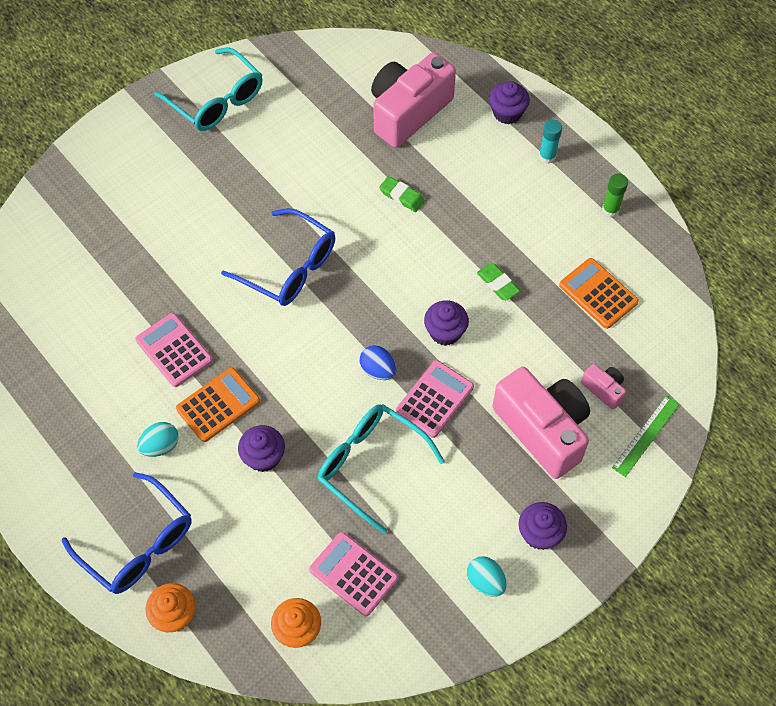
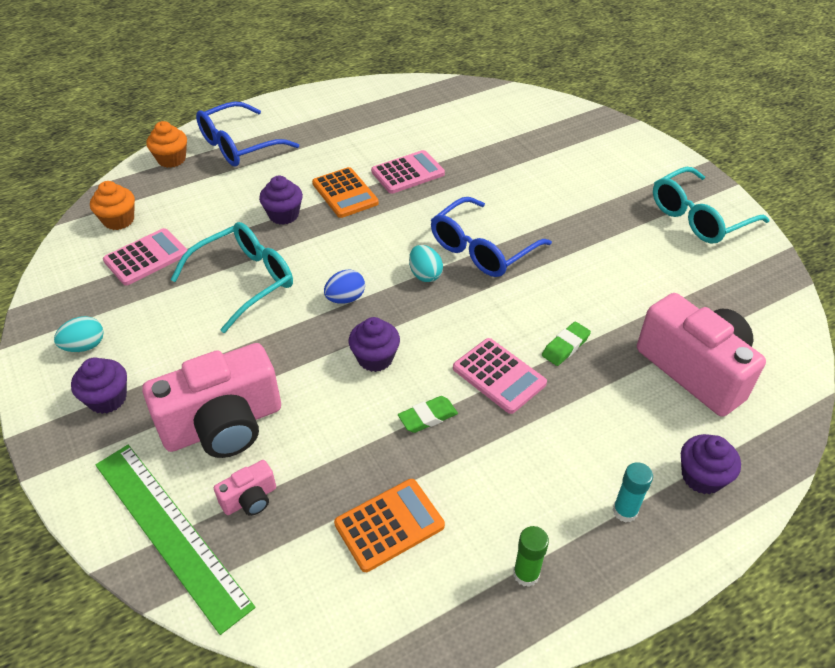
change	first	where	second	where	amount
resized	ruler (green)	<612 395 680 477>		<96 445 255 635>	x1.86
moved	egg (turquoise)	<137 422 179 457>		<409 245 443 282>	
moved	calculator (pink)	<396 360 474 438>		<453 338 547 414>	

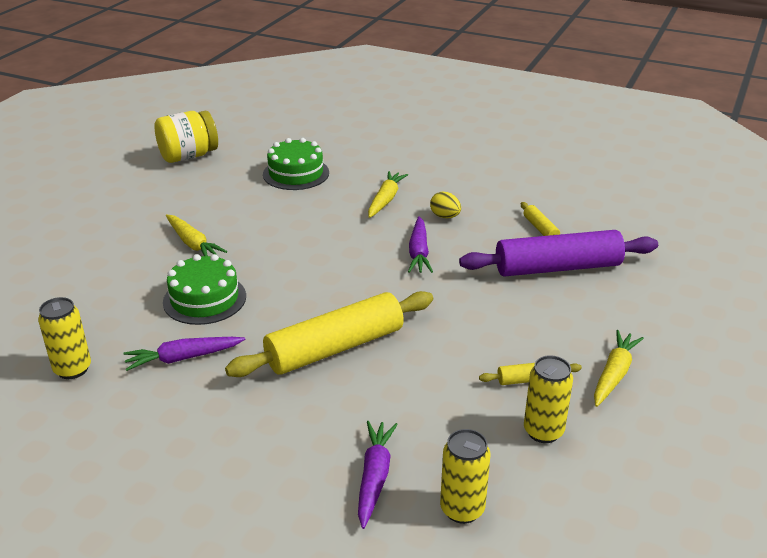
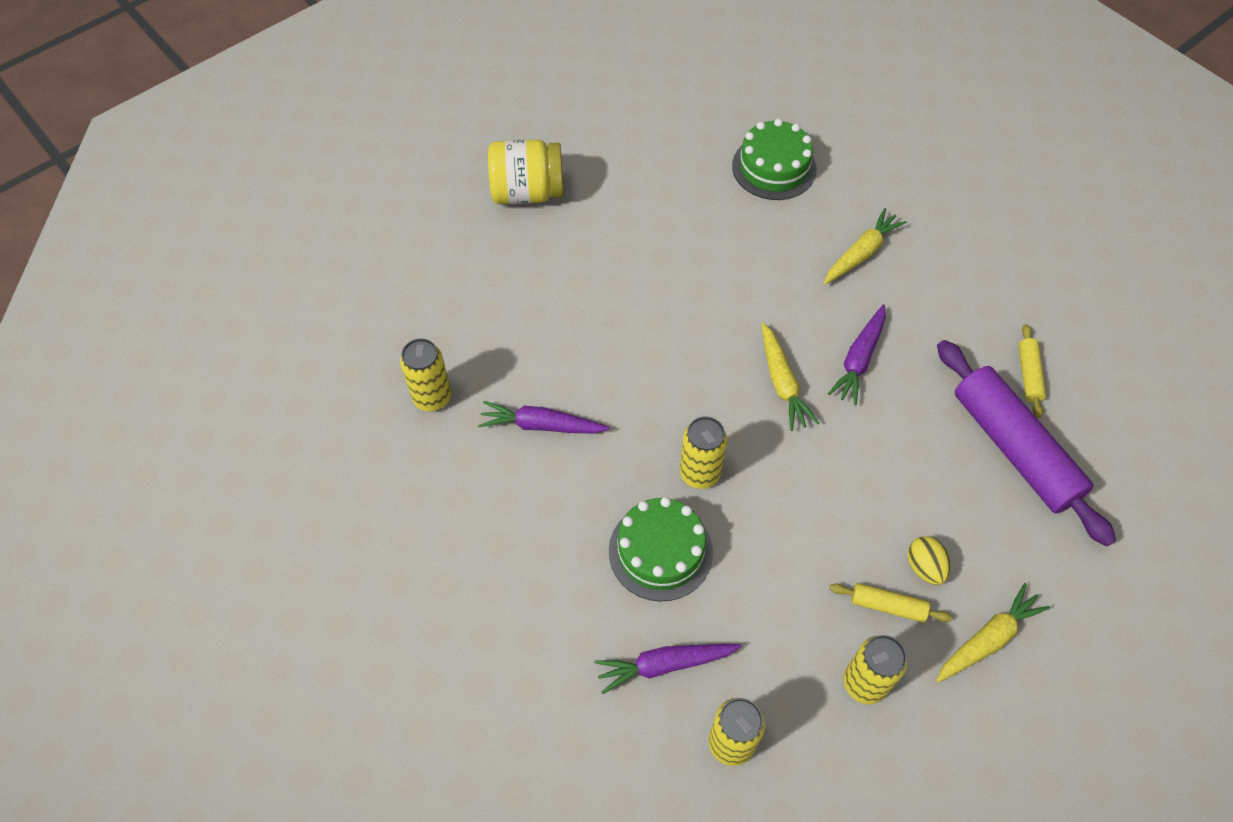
change	first	where	second	where	amount
moved	jar (yellow)	<154 111 218 163>		<488 139 564 205>	
turned	carrot (purple)	<358 421 398 529>		<595 644 741 694>	135 degrees counterclockwise
moved	cake (green)	<163 254 246 325>		<609 497 713 602>	
replaced	rolling pin (yellow)	<225 291 433 377>	can (yellow)	<680 416 727 489>	
moved	carrot (yellow)	<166 214 227 256>		<761 322 819 431>	
moved	egg (yellow)	<430 192 461 218>		<908 536 951 585>	
turned	rolling pin (purple)	<459 230 658 277>		<937 340 1116 546>	45 degrees clockwise

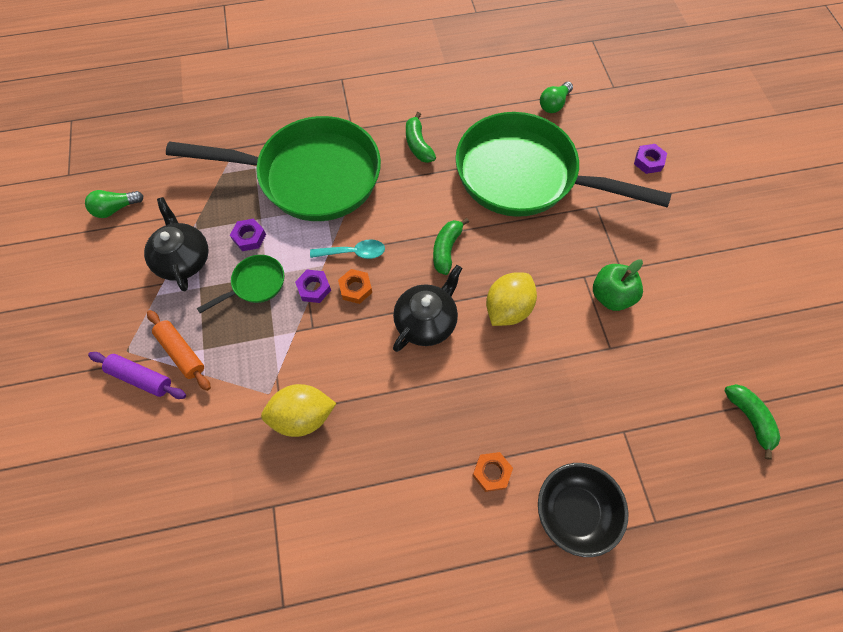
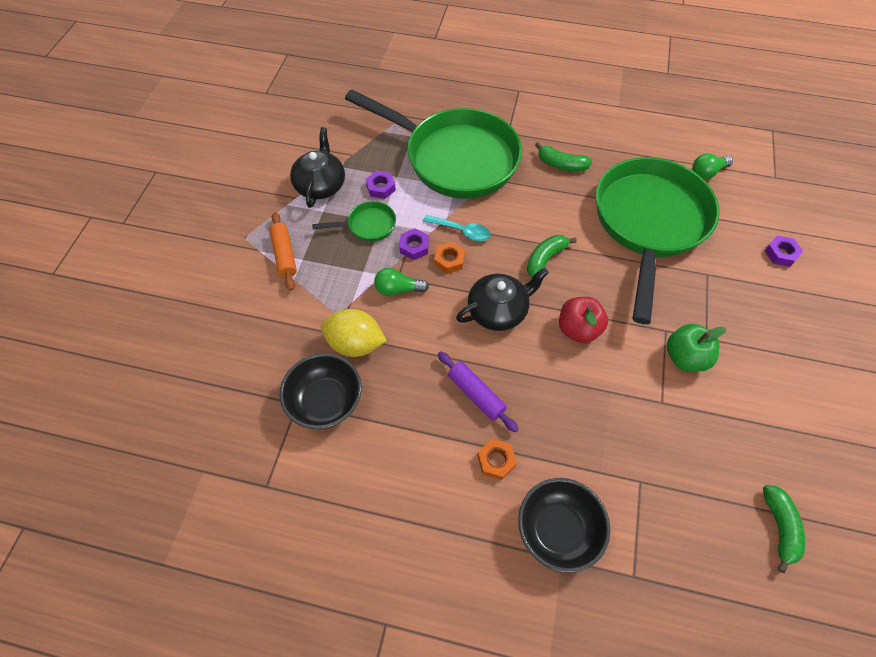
change	first	where	second	where	amount
added			bowl (black)	<280 353 362 429>	
moved	light bulb (green)	<85 190 143 218>		<374 268 429 296>	
moved	rolling pin (purple)	<88 352 186 399>		<438 352 519 433>	
turned	banana (green)	<406 112 436 163>		<535 142 592 172>	75 degrees counterclockwise
replaced	lemon (yellow)	<486 272 537 326>	apple (red)	<559 297 608 343>	
turned	pan (green)	<455 112 671 217>		<596 157 720 324>	60 degrees clockwise

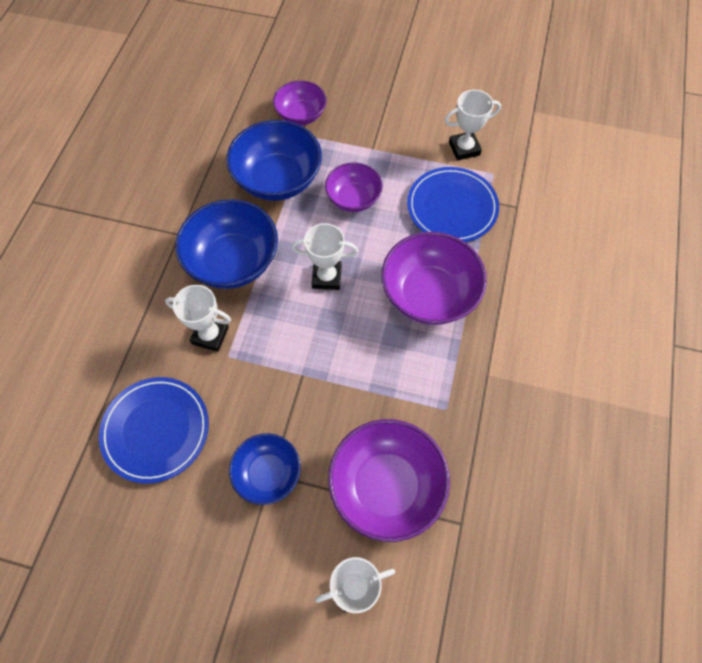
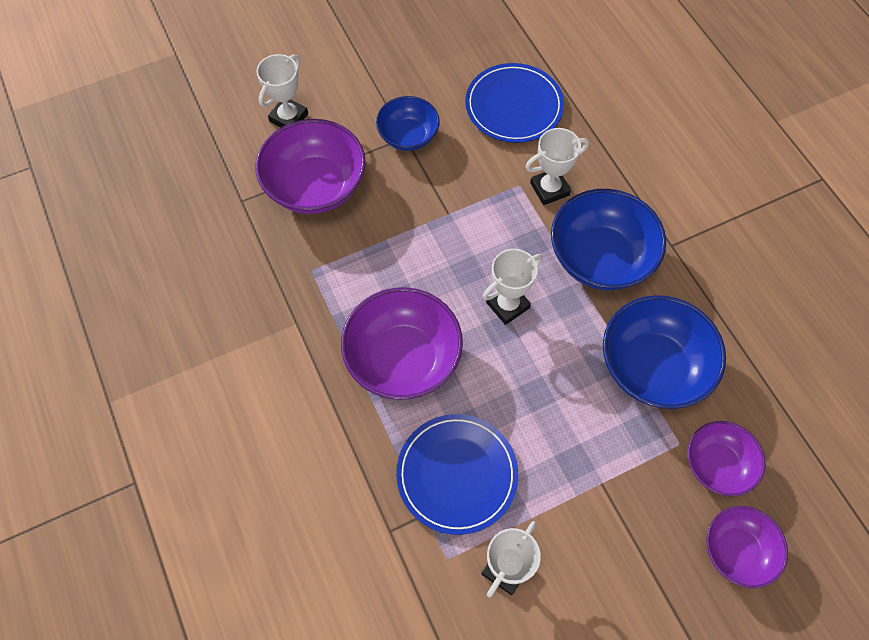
change	first	where	second	where	amount
moved	bowl (purple)	<325 162 383 212>		<706 506 788 588>	

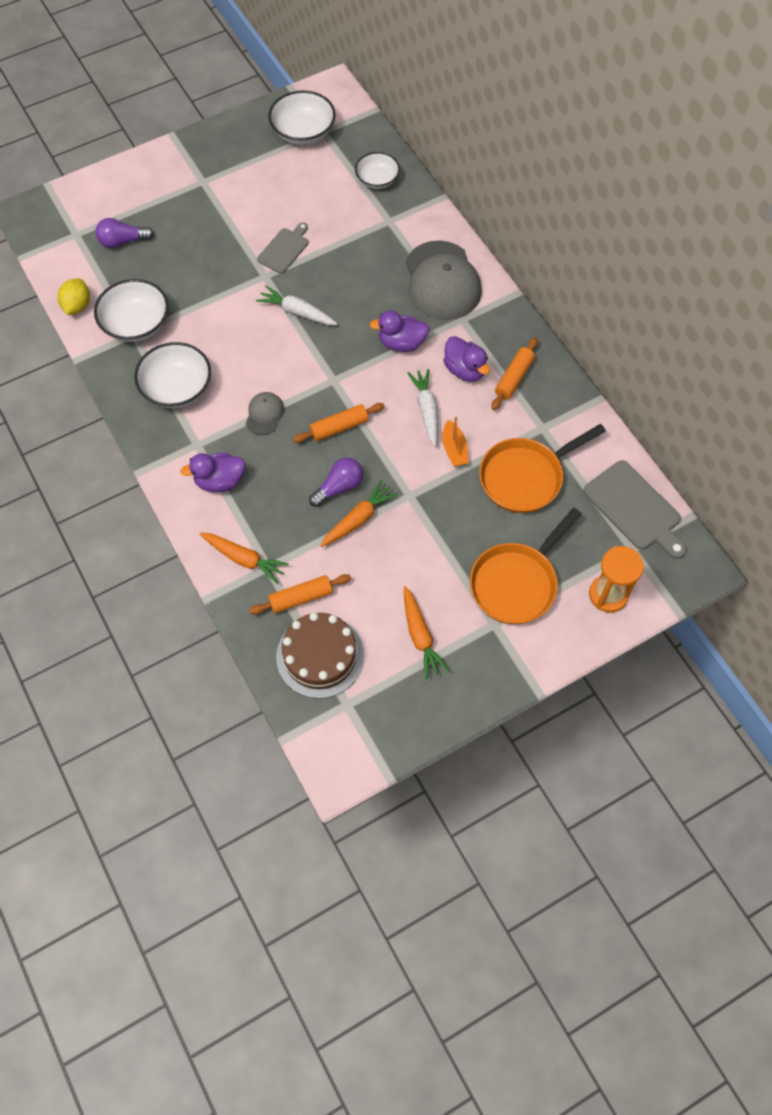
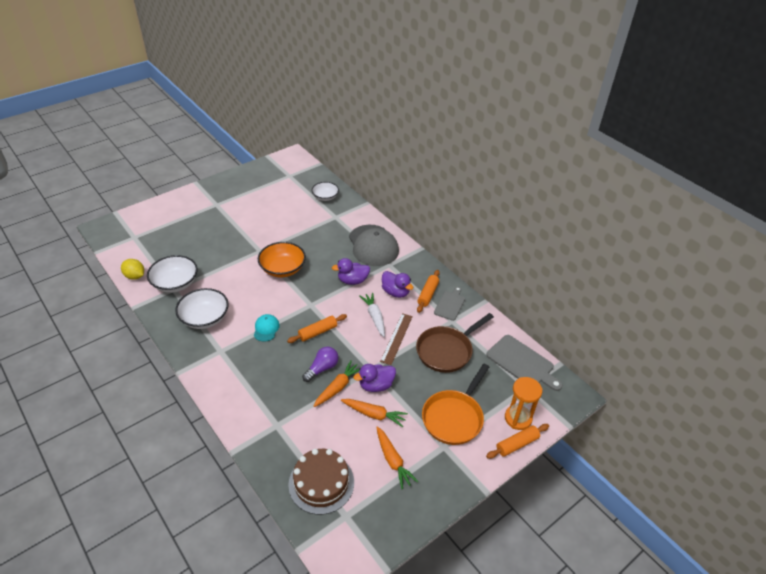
change	first	where	second	where	amount
turned	lemon (yellow)	<58 278 90 315>		<121 259 144 280>	60 degrees counterclockwise
recoloured	cap (grey)	<246 392 284 435>	cap (turquoise)	<254 314 280 342>	
replaced	carrot (white)	<256 286 337 325>	bowl (orange)	<258 242 306 277>	
moved	carrot (orange)	<200 532 289 584>		<341 399 408 427>	
moved	duck (purple)	<180 453 245 492>		<353 364 396 392>	
replaced	boat (orange)	<443 416 469 466>	ruler (brown)	<380 313 413 365>	
recoloured	pan (orange)	<479 424 606 513>	pan (brown)	<416 313 494 373>	
moved	cutting board (grey)	<257 222 309 274>		<434 287 465 321>	
moved	rolling pin (orange)	<249 574 351 615>		<486 424 549 459>	
removed	light bulb (purple)	<95 218 154 248>			
removed	bowl (white)	<268 90 336 145>			

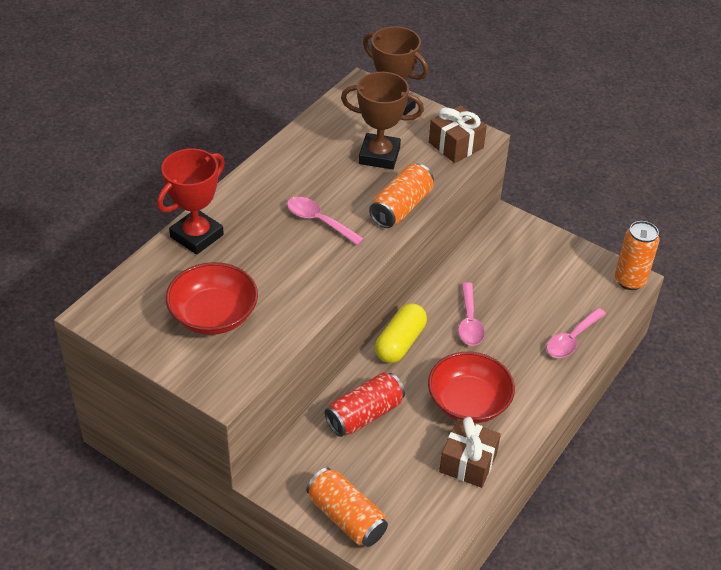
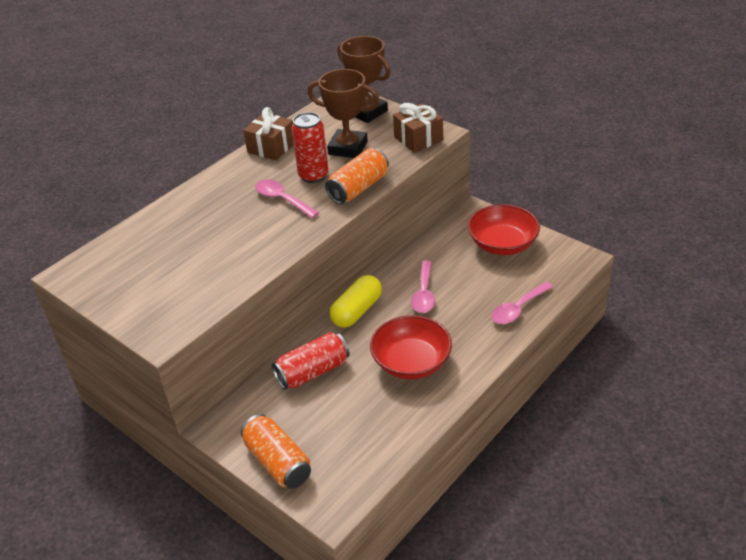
change	first	where	second	where	amount
moved	gift (brown)	<439 417 501 488>		<243 107 294 160>	
added			can (red)	<292 112 329 183>	
moved	bowl (red)	<166 262 258 335>		<468 204 540 255>	
removed	trophy (red)	<157 148 225 255>			
removed	can (orange)	<615 221 660 290>			

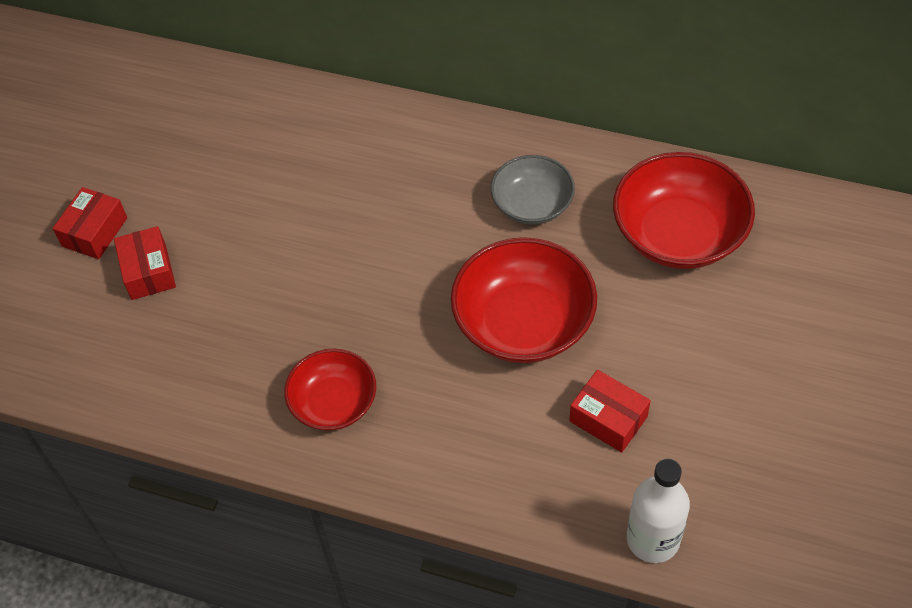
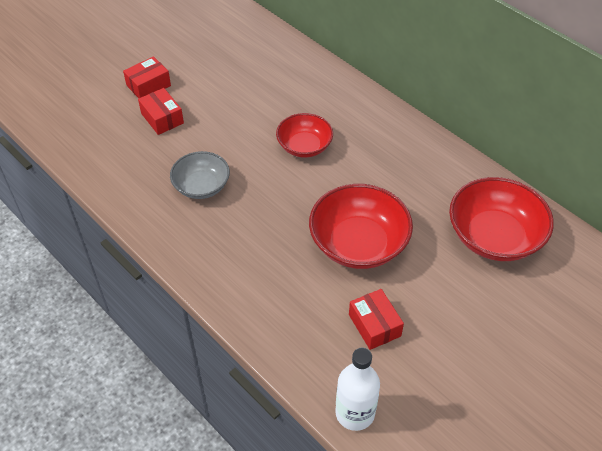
change	first	where	second	where	amount
turned	box (red)	<114 226 176 300>		<138 88 184 135>	45 degrees counterclockwise
moved	bowl (grey)	<491 155 575 225>		<170 151 230 199>	
moved	bowl (red)	<284 349 376 431>		<276 113 333 158>	

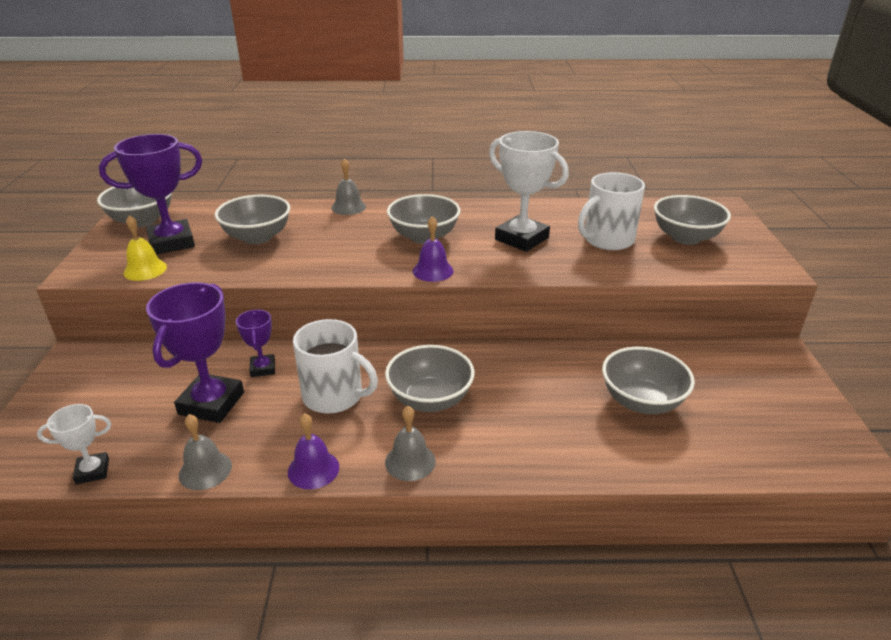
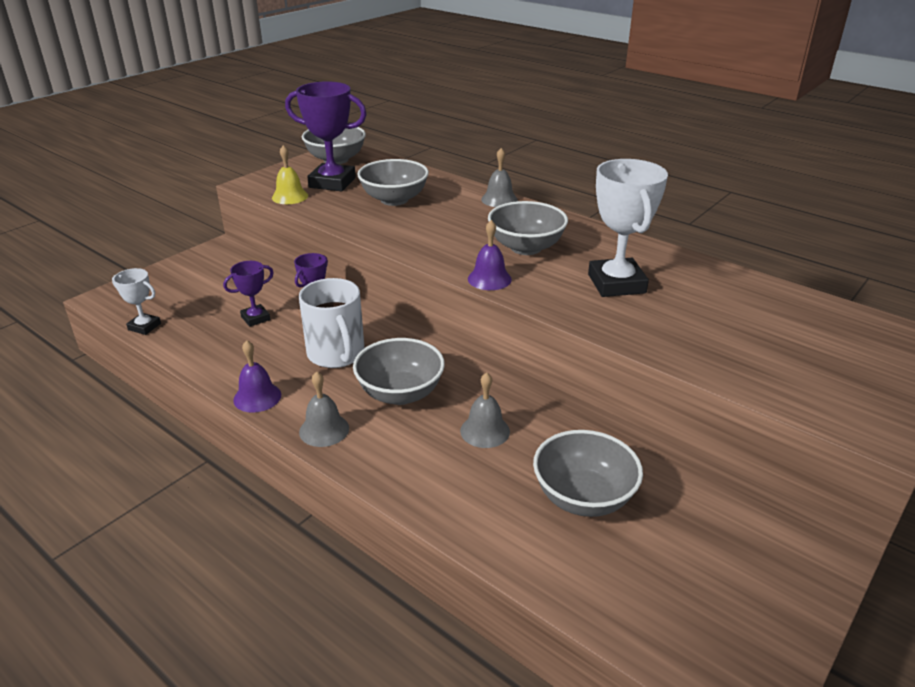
change	first	where	second	where	amount
resized	trophy (purple)	<146 282 244 423>		<223 261 274 327>	x0.53
moved	bell (grey)	<179 414 232 490>		<460 372 510 448>	
removed	mug (white)	<578 172 645 250>			
removed	bowl (grey)	<654 195 731 245>			

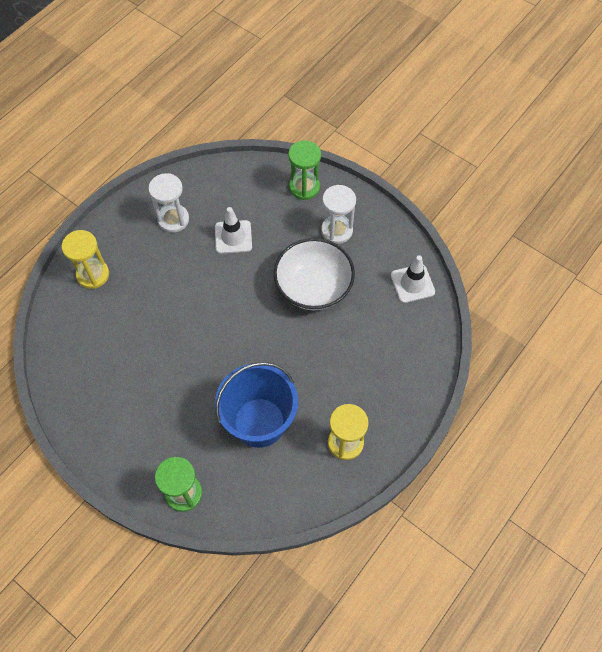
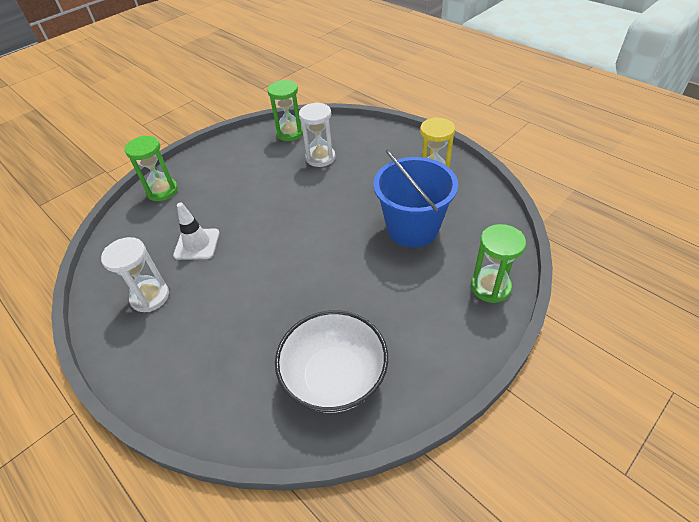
change	first	where	second	where	amount
replaced	traffic cone (white)	<391 255 435 303>	hourglass (green)	<267 80 303 141>	
moved	bowl (white)	<274 238 355 311>		<275 310 388 413>	
moved	hourglass (white)	<321 185 356 244>		<299 102 336 167>	
removed	hourglass (yellow)	<62 230 109 289>			

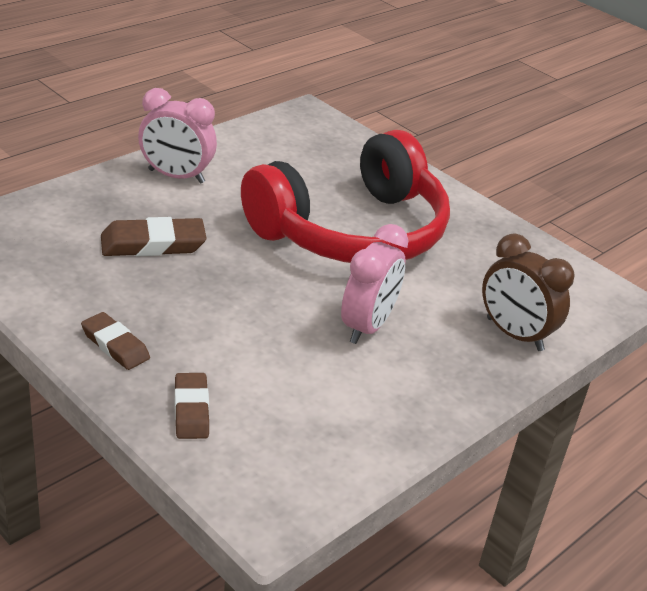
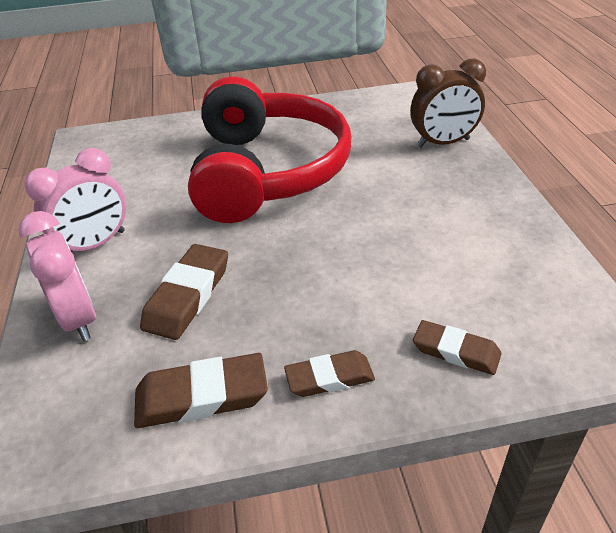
change	first	where	second	where	amount
moved	clock (pink)	<341 224 408 344>		<18 211 96 341>	
added			eraser (brown)	<134 353 268 428>	

